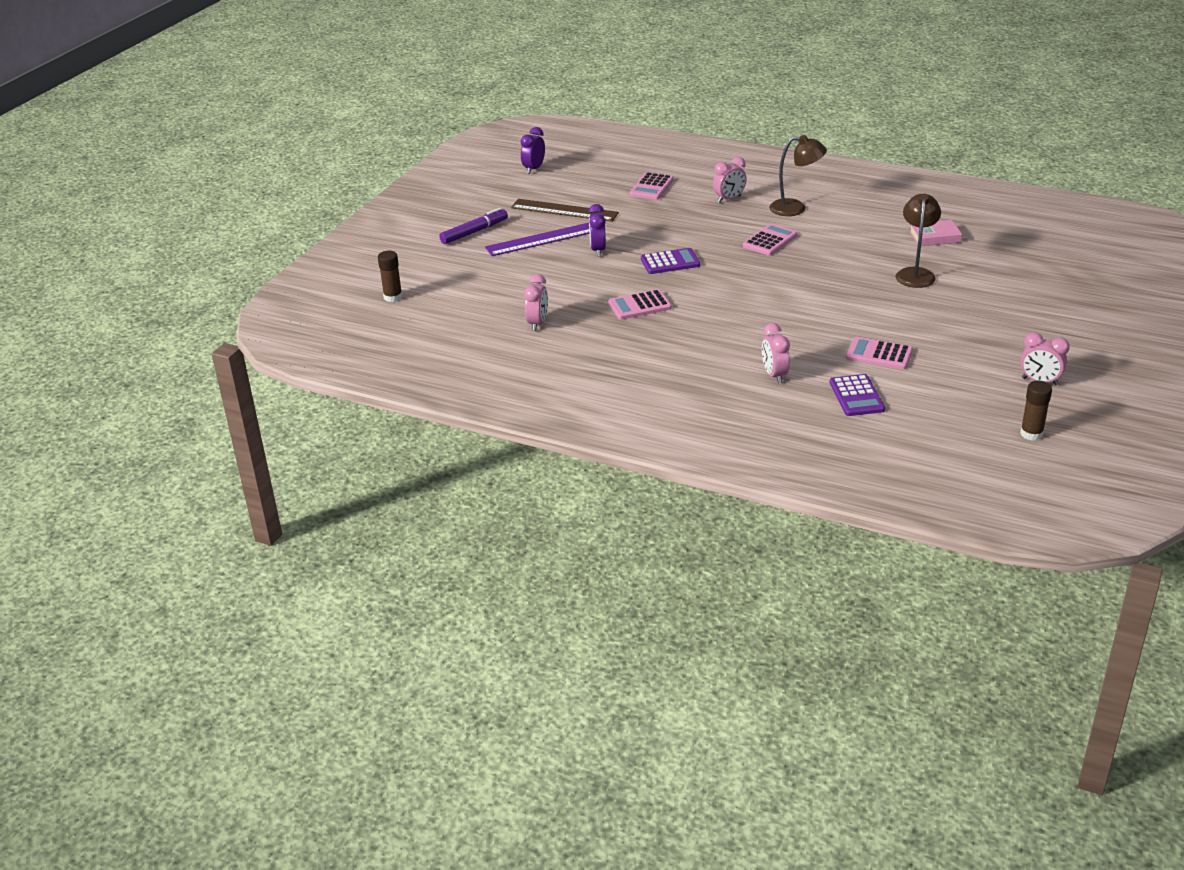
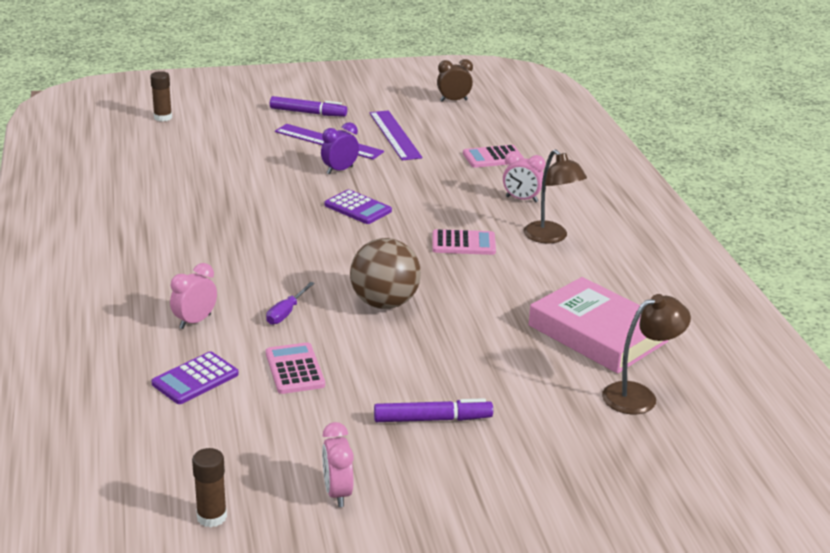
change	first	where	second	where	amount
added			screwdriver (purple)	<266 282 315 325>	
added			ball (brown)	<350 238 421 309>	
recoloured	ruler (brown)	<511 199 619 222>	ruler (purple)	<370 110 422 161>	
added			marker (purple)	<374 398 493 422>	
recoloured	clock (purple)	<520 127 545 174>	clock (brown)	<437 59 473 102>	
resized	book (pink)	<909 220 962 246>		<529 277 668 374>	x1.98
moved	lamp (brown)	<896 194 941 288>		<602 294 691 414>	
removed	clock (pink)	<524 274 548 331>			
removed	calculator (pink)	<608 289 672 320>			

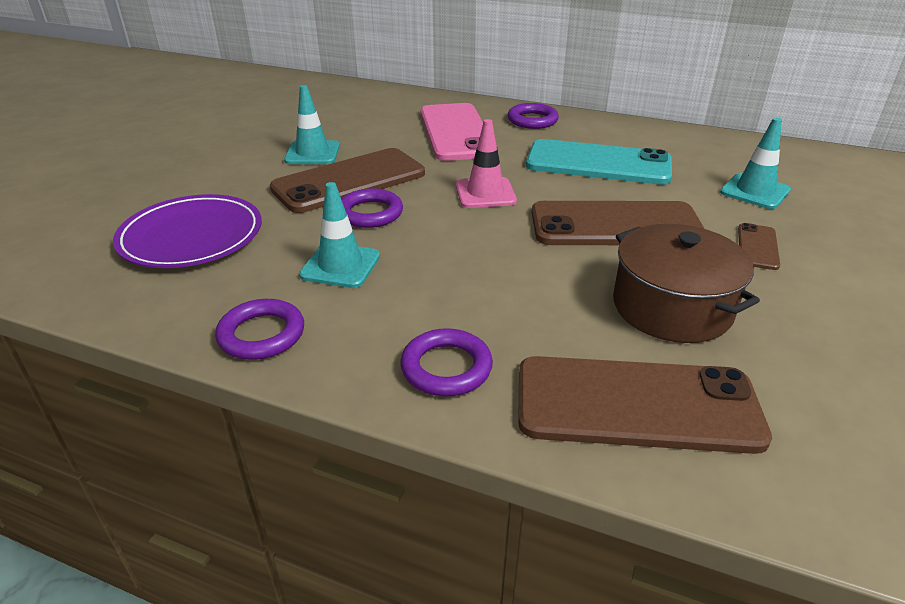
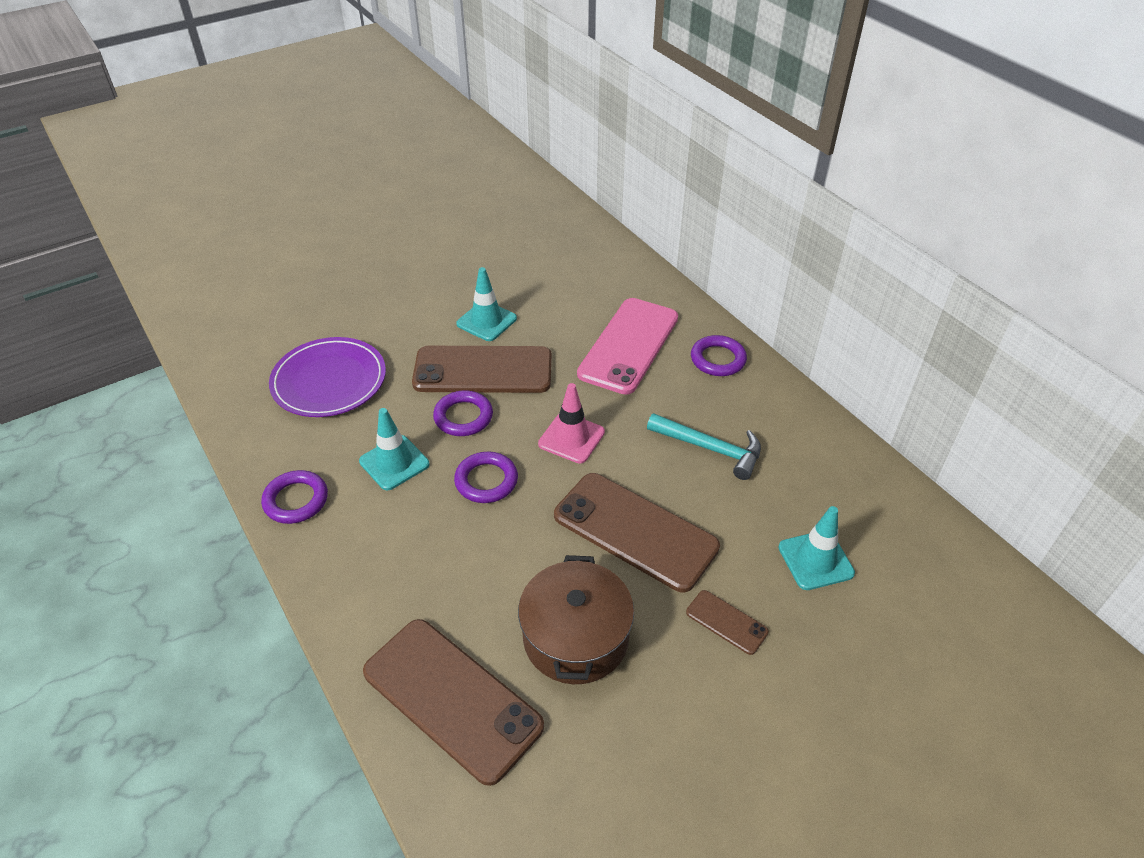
change	first	where	second	where	amount
moved	ring (purple)	<400 328 493 396>		<454 452 518 503>	
replaced	phone (turquoise)	<526 139 672 185>	hammer (turquoise)	<647 413 761 480>	
turned	phone (brown)	<738 223 780 270>		<686 590 769 655>	75 degrees clockwise

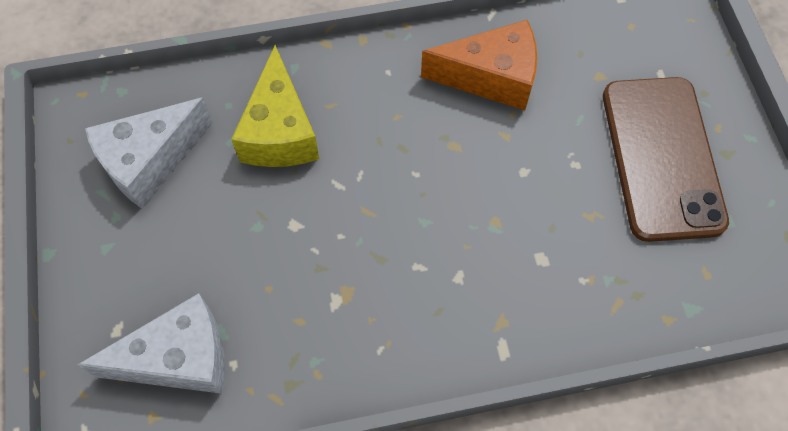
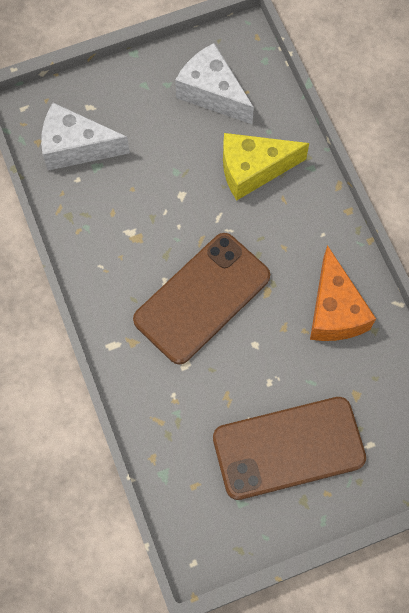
change	first	where	second	where	amount
turned	cheese (white)	<78 293 225 394>		<41 103 130 171>	120 degrees clockwise
added			phone (brown)	<133 233 270 365>	

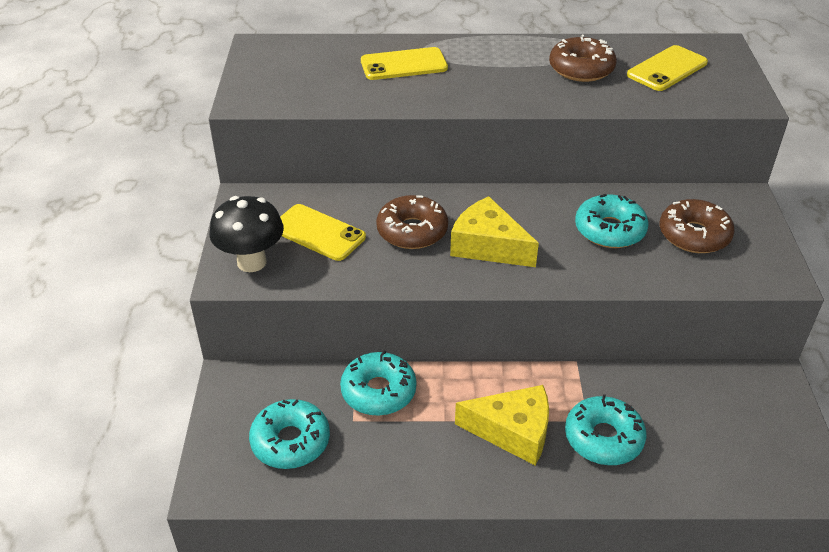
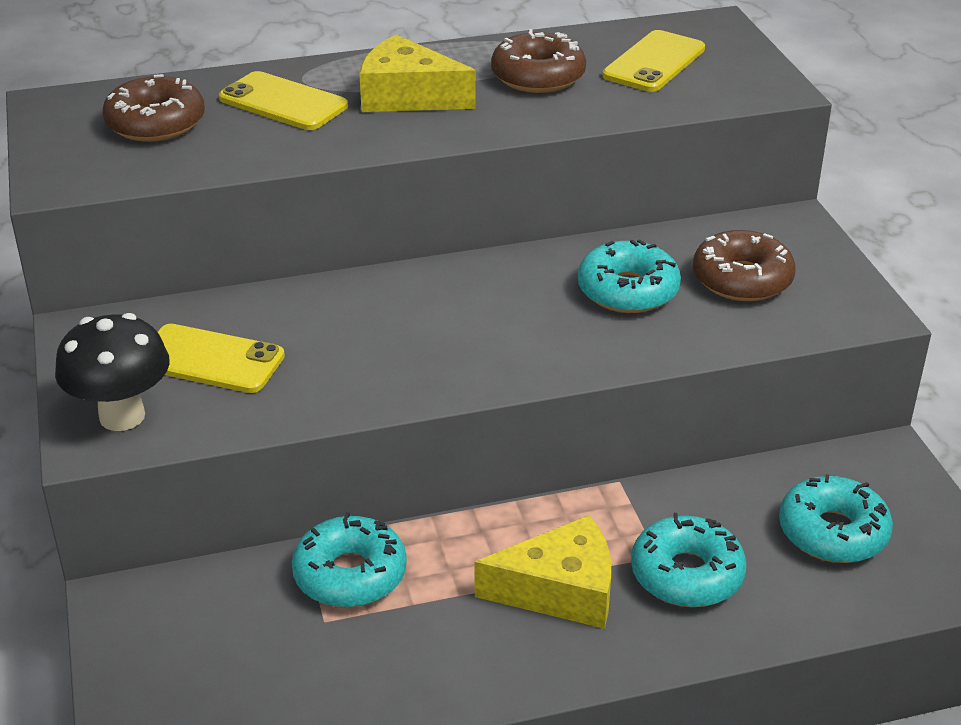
change	first	where	second	where	amount
moved	donut (brown)	<376 195 448 249>		<102 74 205 142>	
turned	phone (yellow)	<361 47 448 80>		<219 71 348 130>	60 degrees clockwise
moved	cheese (yellow)	<450 196 539 267>		<359 34 476 112>	
moved	donut (turquoise)	<249 399 330 469>		<779 474 893 563>	

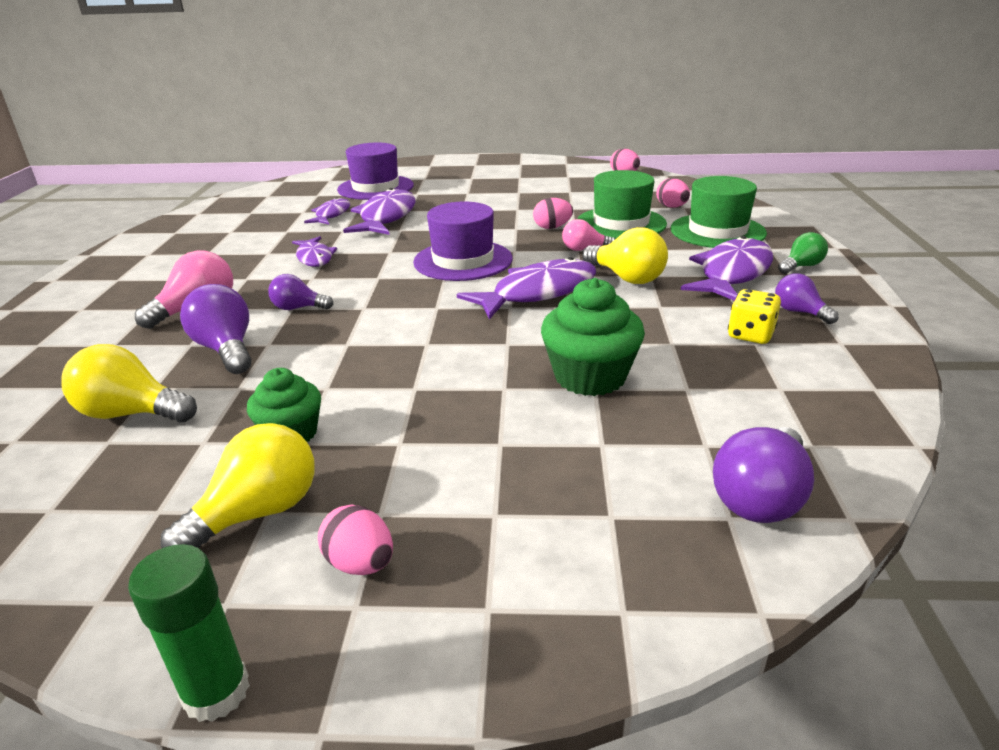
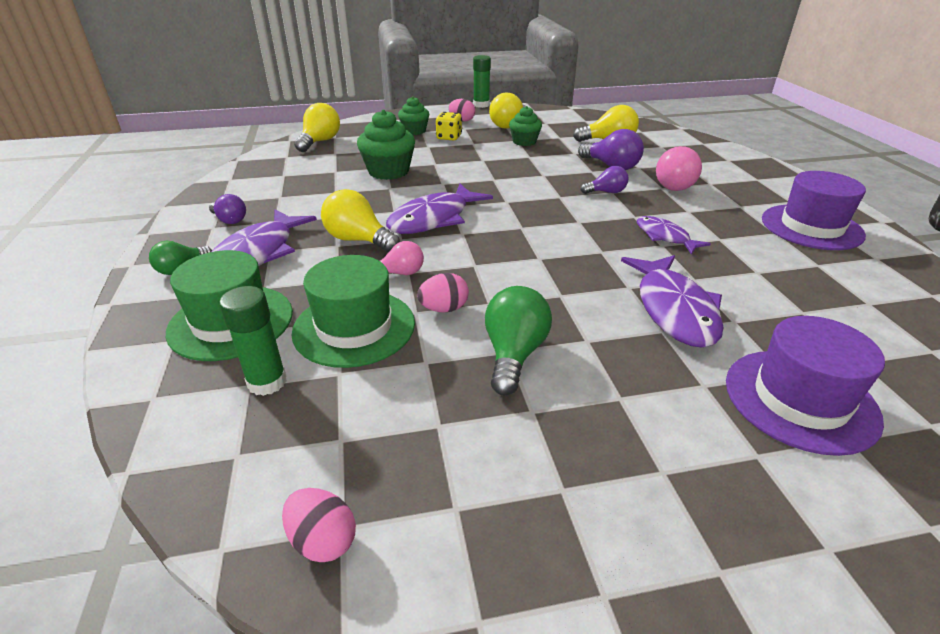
change	first	where	second	where	amount
replaced	egg (pink)	<656 178 690 208>	glue stick (green)	<219 286 287 396>	
recoloured	light bulb (purple)	<713 427 814 523>	light bulb (yellow)	<294 103 340 152>	
added			cupcake (green)	<398 97 429 135>	
moved	dice (yellow)	<728 289 781 344>		<436 112 462 141>	
added			light bulb (green)	<485 286 552 396>	
moved	hat (purple)	<413 201 513 281>		<762 171 866 250>	
removed	fish (purple)	<304 197 350 224>			

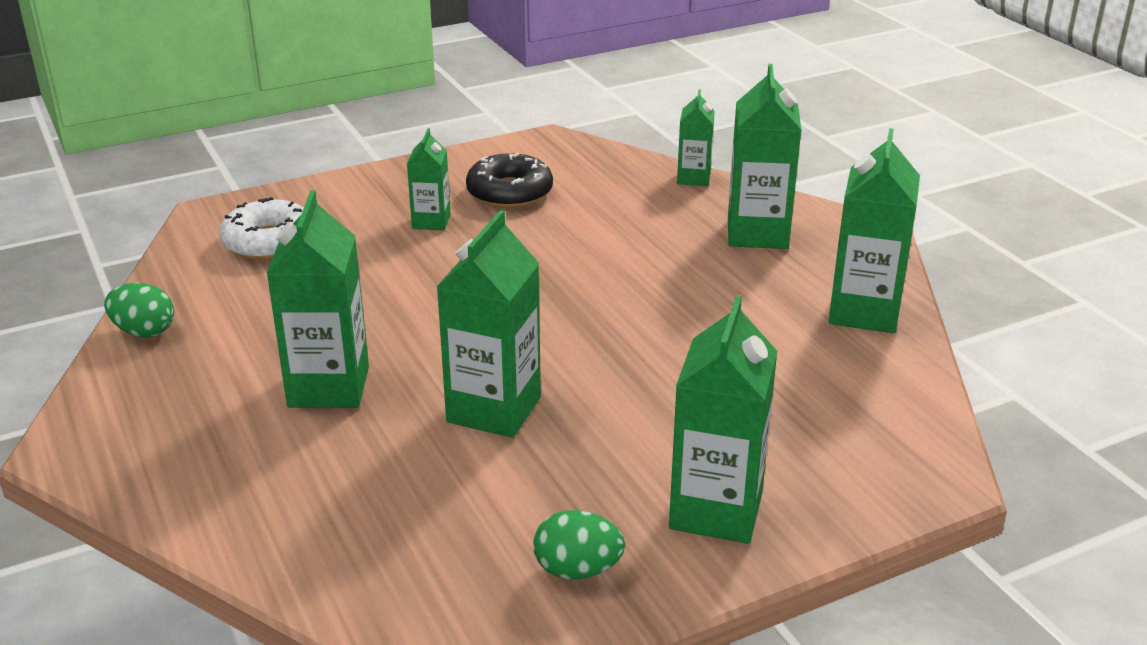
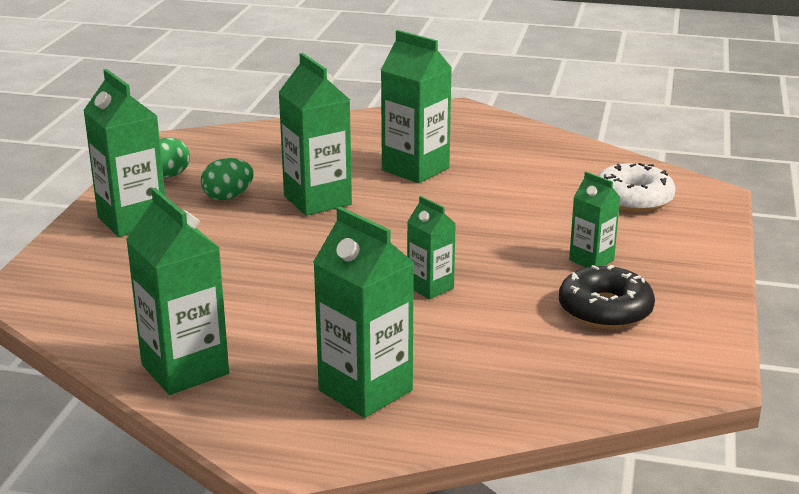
change	first	where	second	where	amount
moved	egg (green)	<104 283 174 337>		<201 158 254 200>	
moved	carton (green)	<677 89 714 186>		<407 196 456 299>	

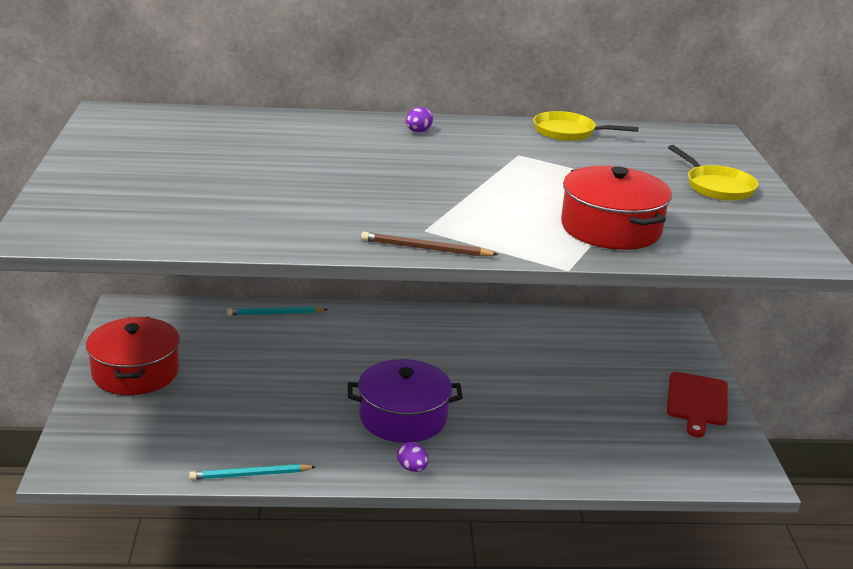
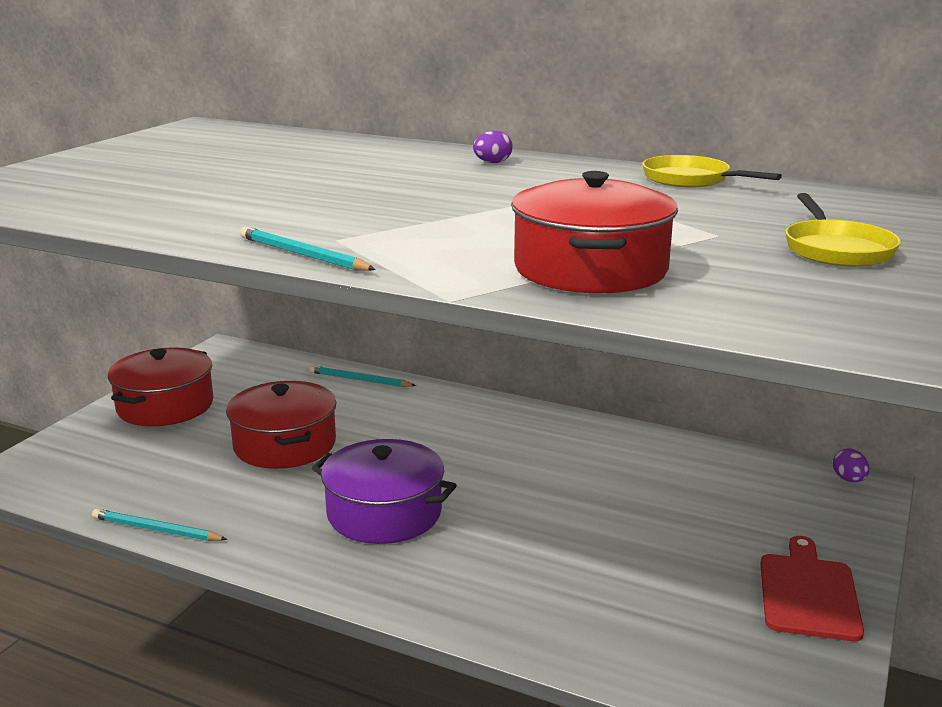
change	first	where	second	where	amount
added			pot (red)	<226 381 336 469>	
recoloured	pencil (brown)	<361 232 499 257>	pencil (turquoise)	<240 227 376 271>	
turned	cutting board (red)	<667 372 728 437>		<760 536 864 641>	150 degrees clockwise
moved	egg (purple)	<397 442 428 472>		<833 448 869 482>	

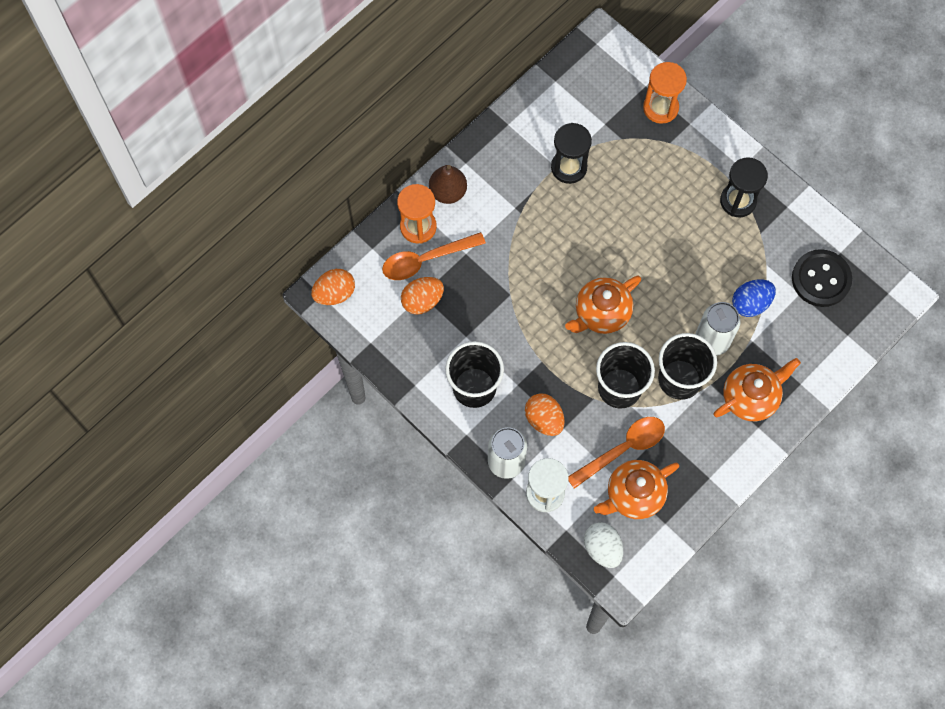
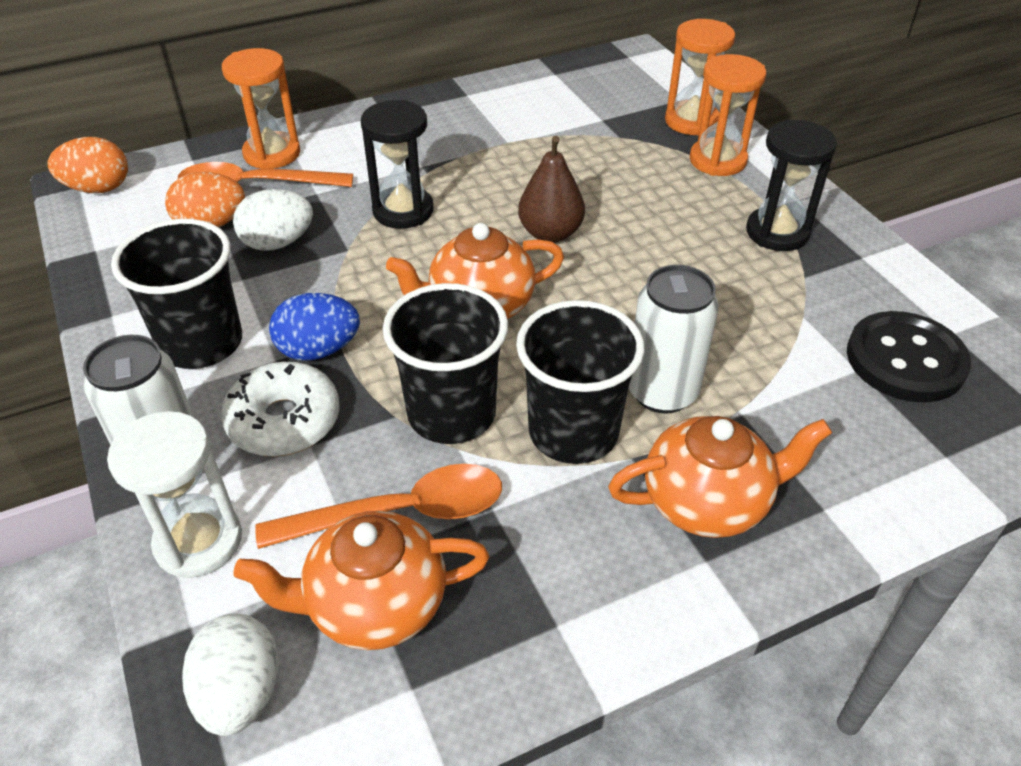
change	first	where	second	where	amount
replaced	egg (orange)	<525 393 565 436>	donut (white)	<221 362 340 457>	
added			egg (white)	<233 189 313 251>	
moved	egg (blue)	<732 279 776 317>		<269 293 360 361>	
moved	hourglass (black)	<551 123 592 184>		<361 100 434 229>	
moved	pear (brown)	<429 165 467 204>		<518 136 585 243>	
added			hourglass (orange)	<690 54 766 176>	

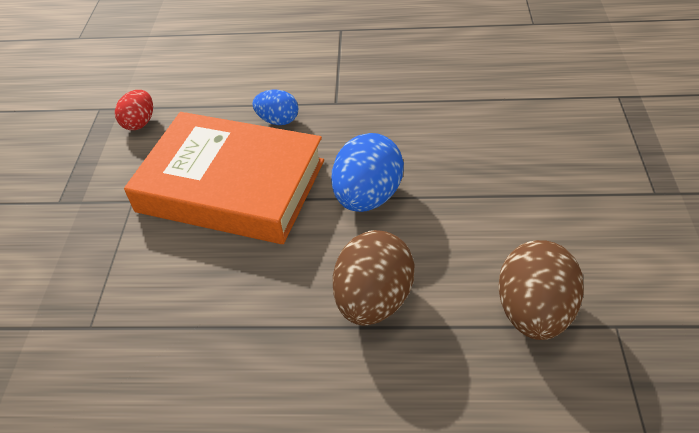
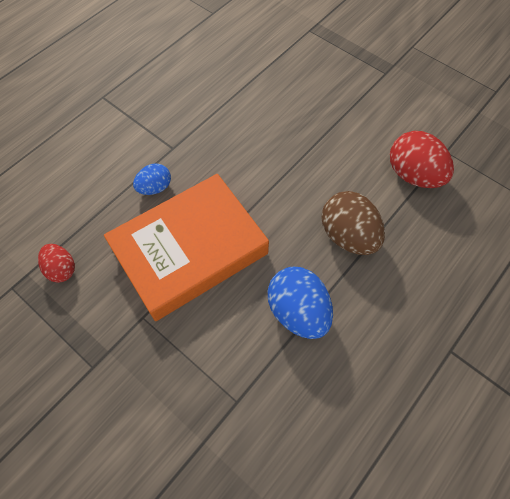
change	first	where	second	where	amount
moved	egg (blue)	<331 133 404 212>		<267 267 333 339>	
recoloured	egg (brown)	<498 240 584 340>	egg (red)	<390 131 454 188>	

